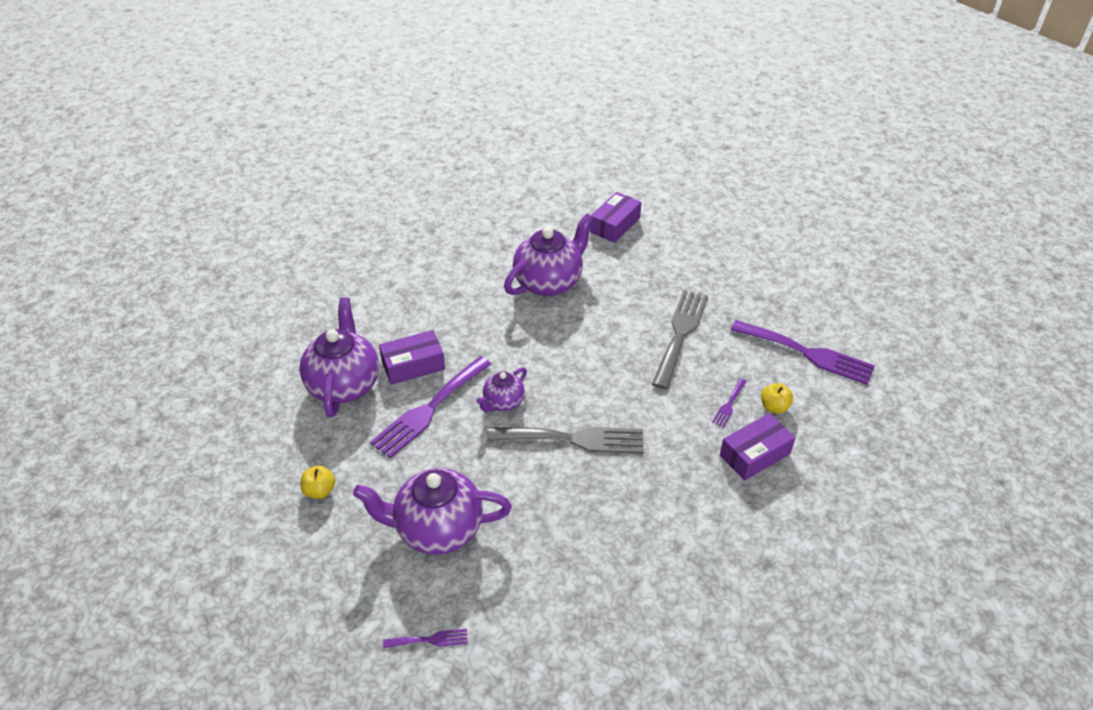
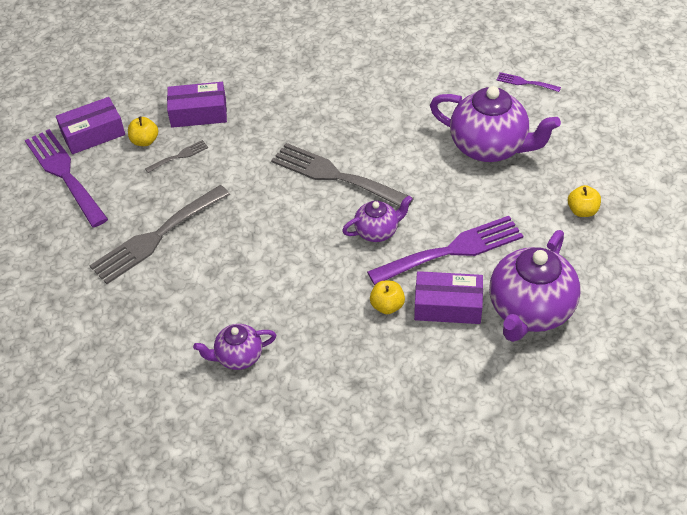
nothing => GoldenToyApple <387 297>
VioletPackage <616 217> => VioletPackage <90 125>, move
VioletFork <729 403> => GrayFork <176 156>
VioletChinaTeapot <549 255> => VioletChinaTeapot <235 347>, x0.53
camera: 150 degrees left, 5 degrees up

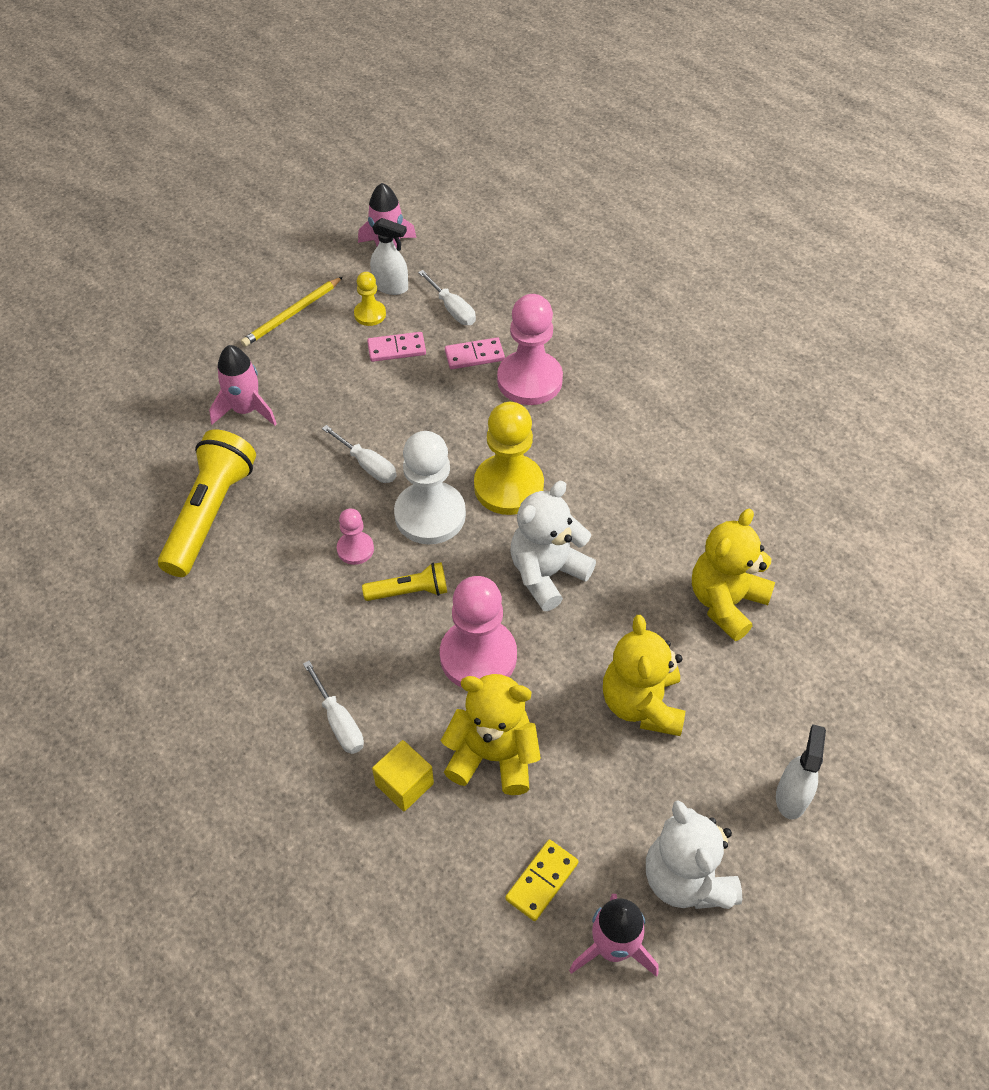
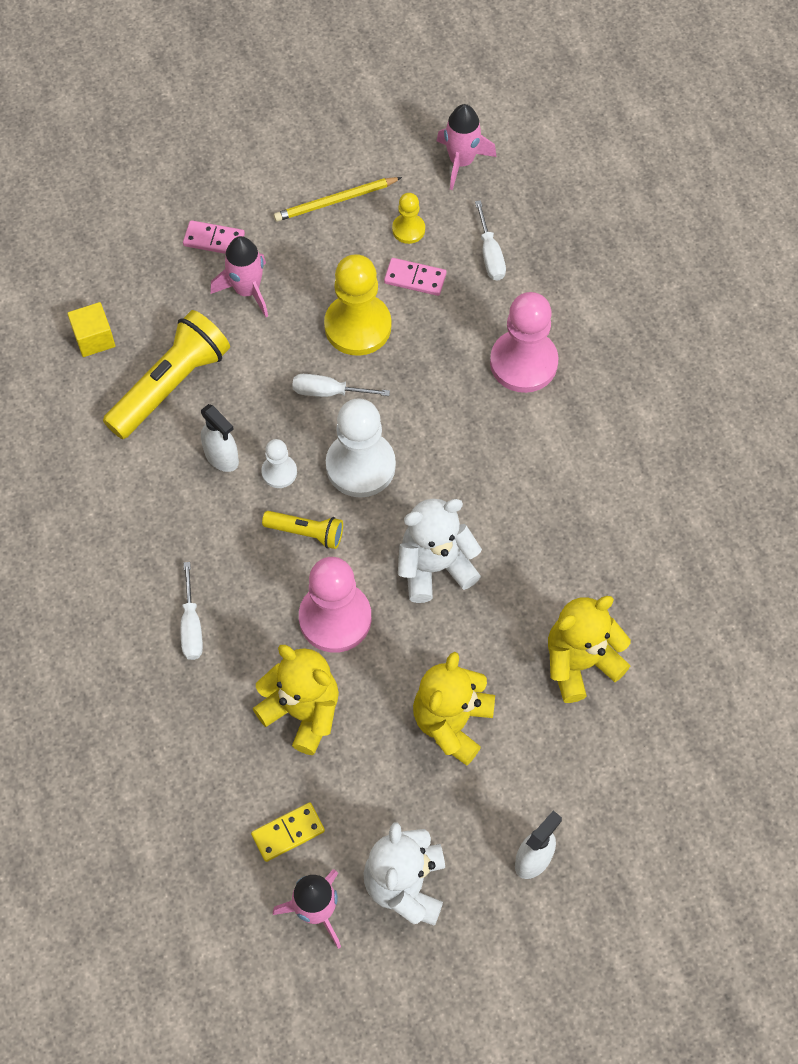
WhiteSprayCleaner <389 256> => WhiteSprayCleaner <220 438>, move
GoldenBlock <403 776> => GoldenBlock <91 329>, move
PinkDominoPiece <475 353> => PinkDominoPiece <214 237>, move
GoldenChessPawn <509 458> => GoldenChessPawn <357 305>, move
PinkChessPawn <355 537> => WhiteChessPawn <279 463>
WhiteScrewdriver <359 454> => WhiteScrewdriver <341 385>, 120 degrees clockwise
camera: 25 degrees right, 10 degrees up

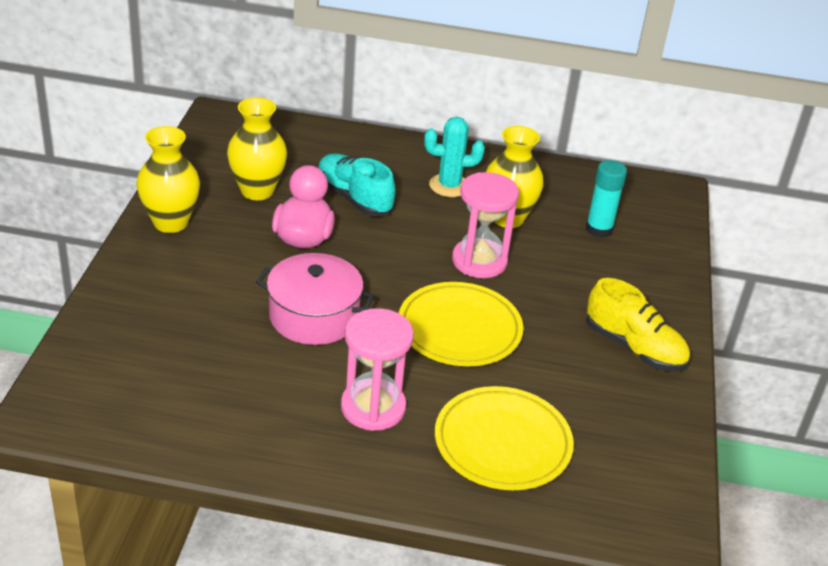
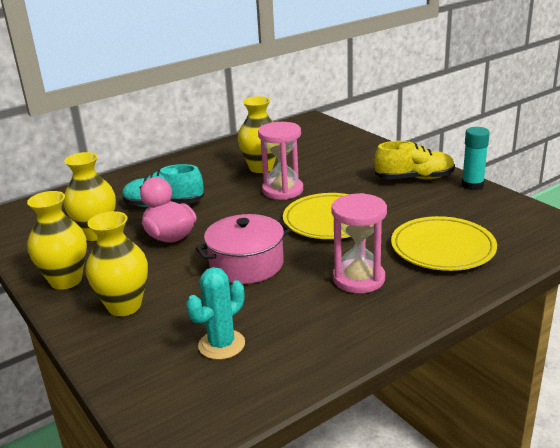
nothing => GoldenTallVase <117 263>
TurquoiseCactus <454 157> => TurquoiseCactus <215 313>, move
TurquoiseGlue <606 199> => TurquoiseGlue <475 158>, move
camera: 40 degrees left, 10 degrees down

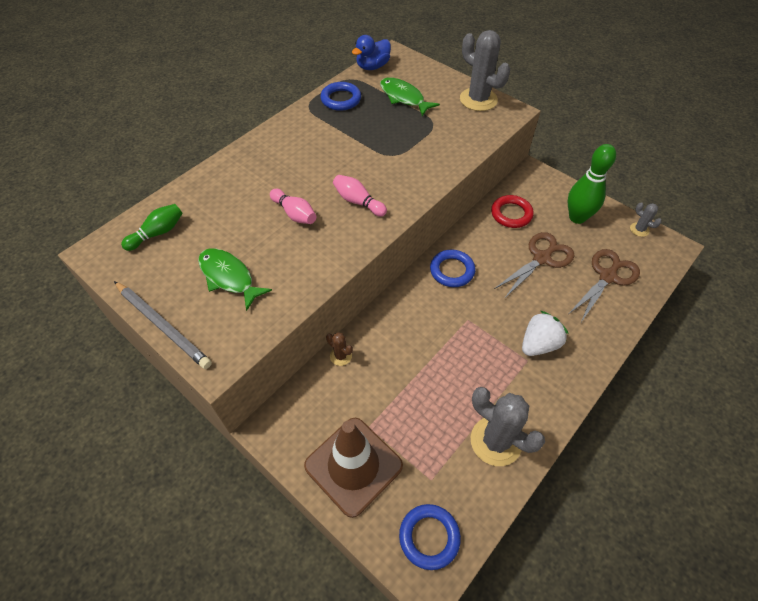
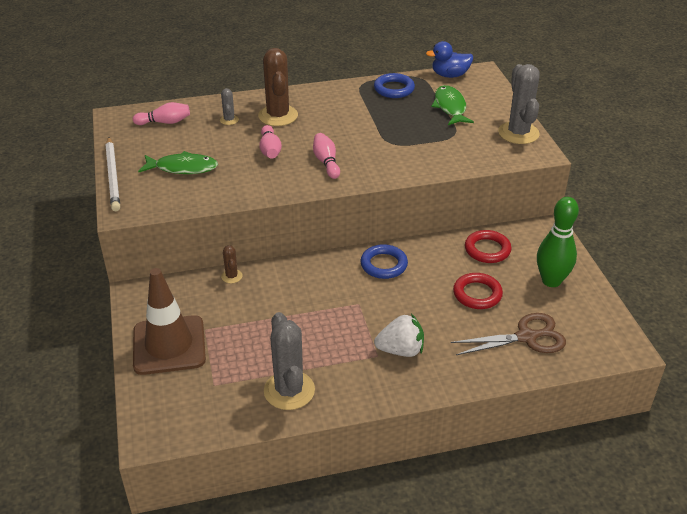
CobaltRing <430 537> => nothing
nothing => DarkBrownCactus <278 87>
GrayCactus <646 219> => GrayCactus <229 106>, move
DarkBrownShears <534 265> => RedRing <478 291>
GrayLeadPencil <163 325> => WhiteLeadPencil <112 174>
LeafGreenTenpin <152 227> => PinkTenpin <161 113>
LeafGreenFishFigure <235 279> => LeafGreenFishFigure <178 162>, 105 degrees clockwise
camera: 35 degrees right, 15 degrees down

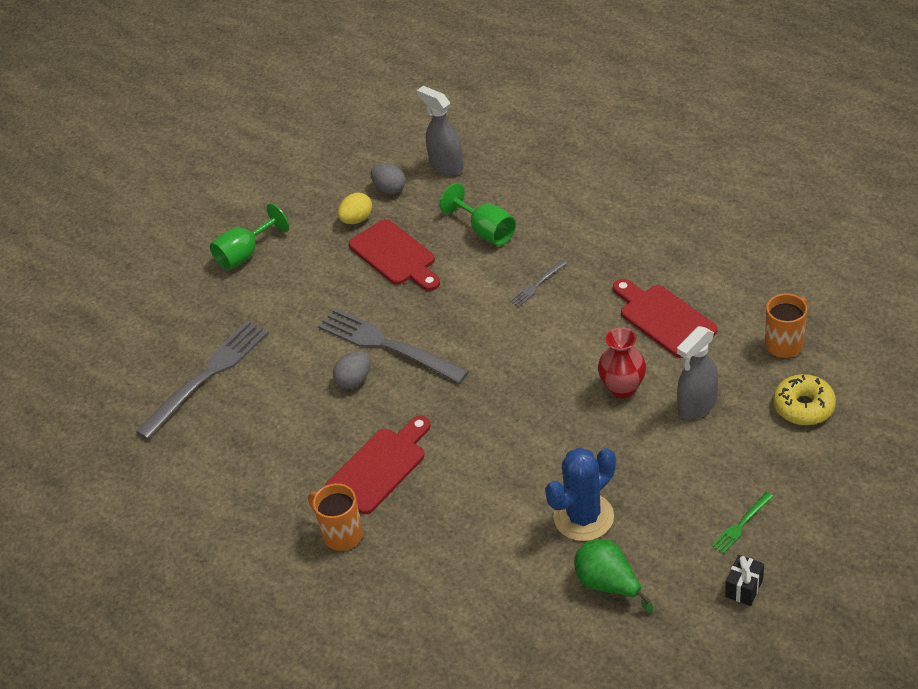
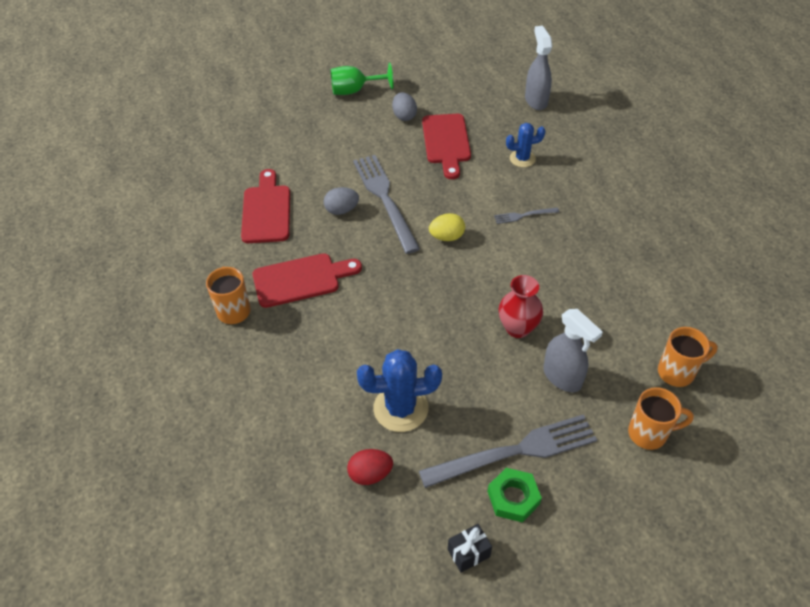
GrayFork <202 380> => GrayFork <508 451>, move
GoldenEggShape <355 208> => GoldenEggShape <447 227>, move
GrayEggShape <388 178> => GrayEggShape <404 106>, move
RedChoppingBoard <665 318> => RedChoppingBoard <265 206>, move
LeafGreenGoblet <478 214> => CobaltCactus <525 145>
LeafGreenPear <613 576> => RedEggShape <370 467>
LeafGreenFork <743 523> => LeafGreenHexagonNut <514 495>
GoldenGlazedDonut <804 399> => OrangeCoffeeMug <661 418>
GraySprayCleaner <697 373> => GraySprayCleaner <573 350>, 120 degrees counterclockwise
camera: 30 degrees right, 5 degrees up

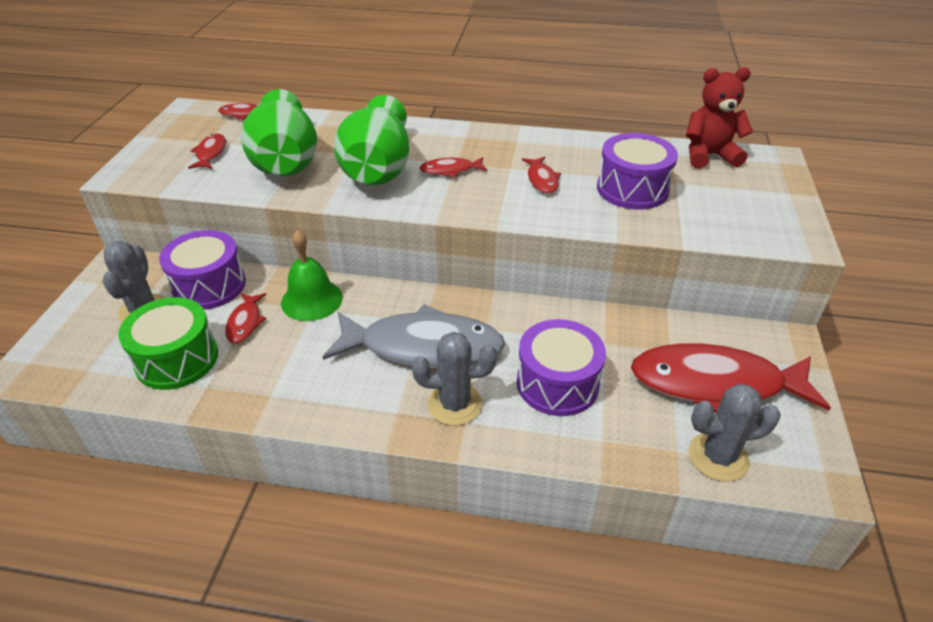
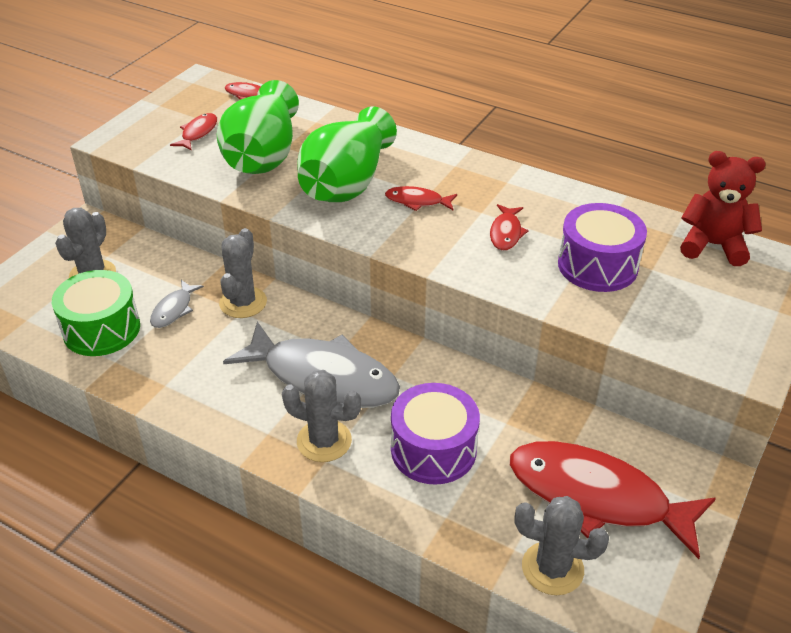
VioletToyDrum <202 270> => nothing
LeafGreenBell <312 275> => GrayCactus <243 273>
RedFishFigure <245 318> => GrayFishFigure <177 304>
camera: 20 degrees right, 0 degrees up

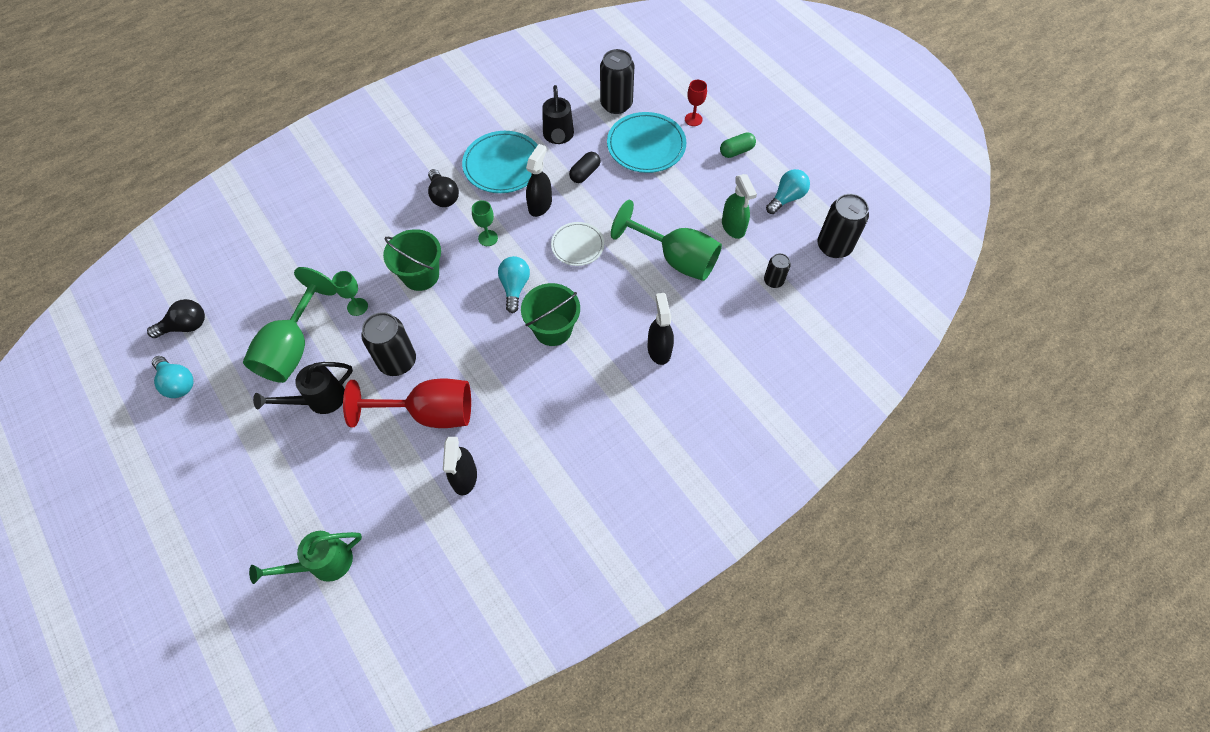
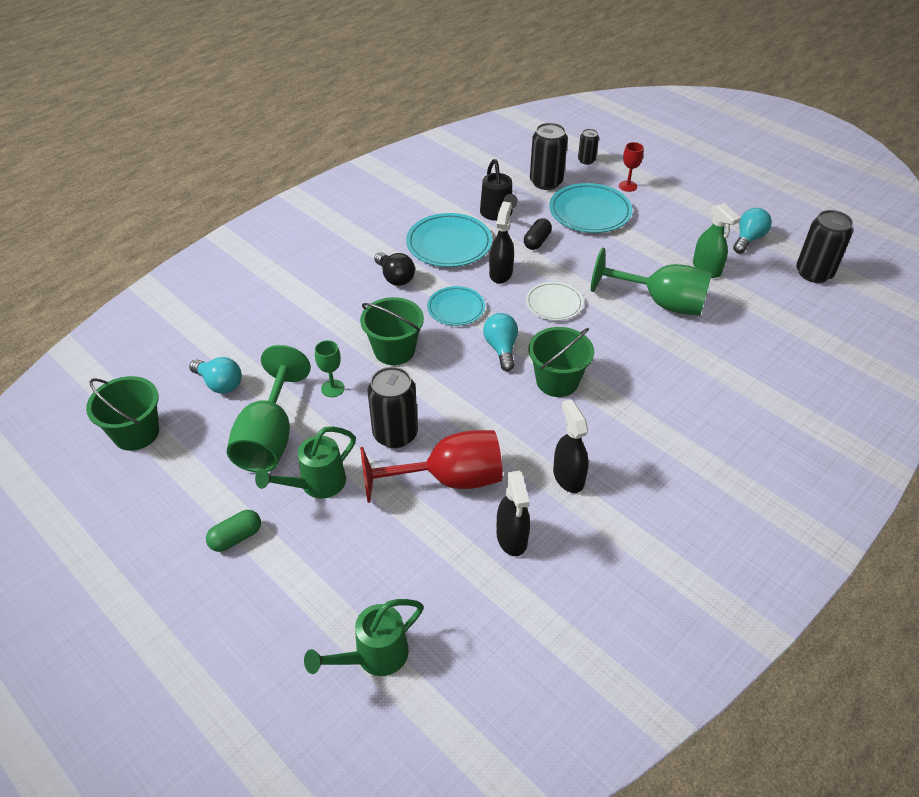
TurquoiseLightBulb <172 377> => TurquoiseLightBulb <215 375>, move
JetBlackSprayCleaner <660 329> => JetBlackSprayCleaner <571 446>, move
LeafGreenPillShape <738 145> => LeafGreenPillShape <233 531>, move
JetBlackSodaCan <777 270> => JetBlackSodaCan <588 147>, move
JetBlackLightBulb <176 318> => LeafGreenSandBucket <122 413>
LeafGreenGoblet <485 223> => TurquoiseFlatDish <456 306>
JetBlackWateringCan <303 388> => LeafGreenWateringCan <305 462>
camera: 10 degrees left, 15 degrees down

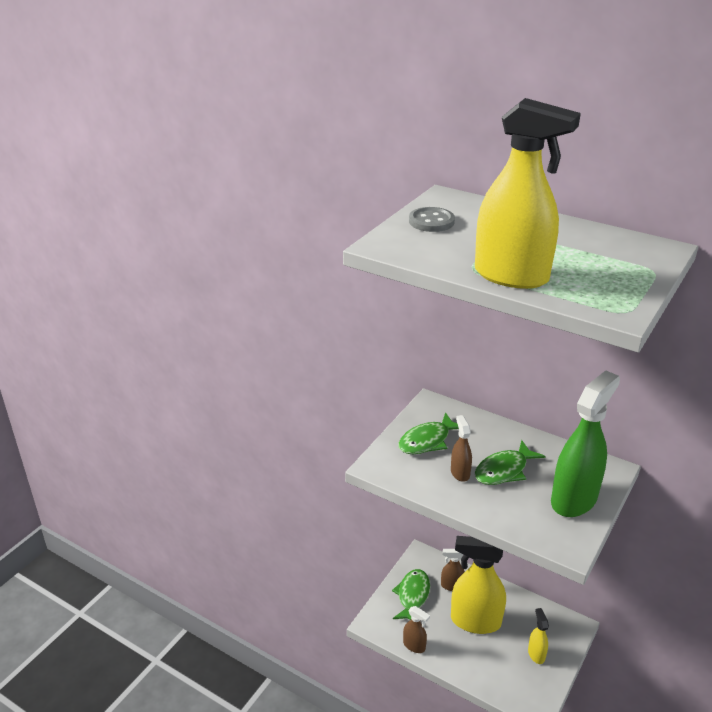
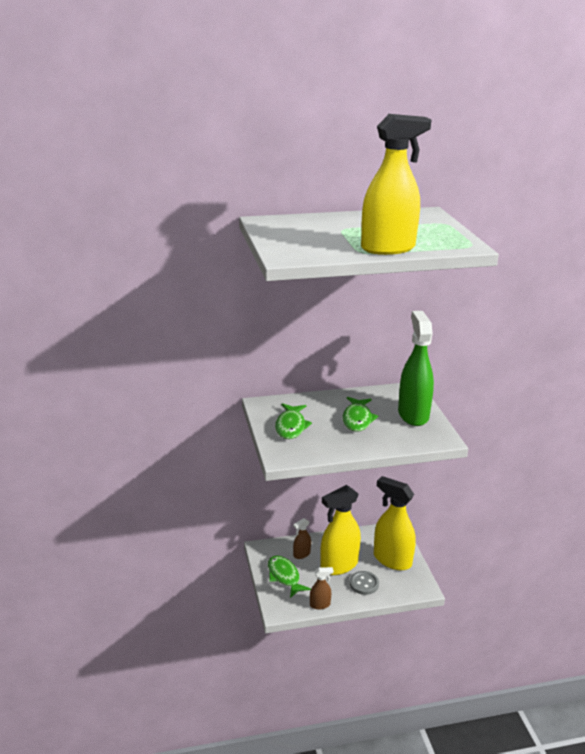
DarkBrownSprayCleaner <461 448> => nothing
GrayShirtButton <432 219> => GrayShirtButton <364 583>, move
GoldenSprayCleaner <538 636> => GoldenSprayCleaner <395 523>, x2.13
camera: 45 degrees left, 5 degrees down

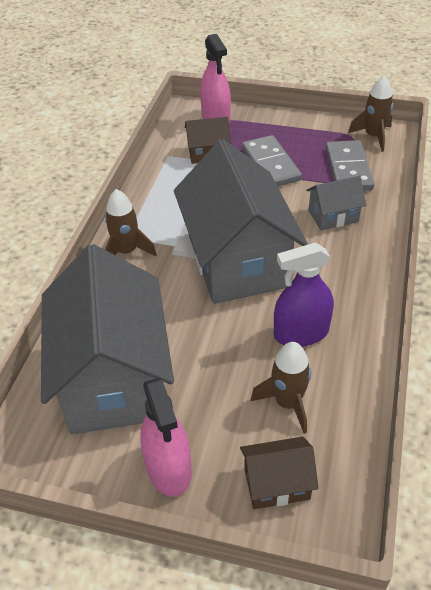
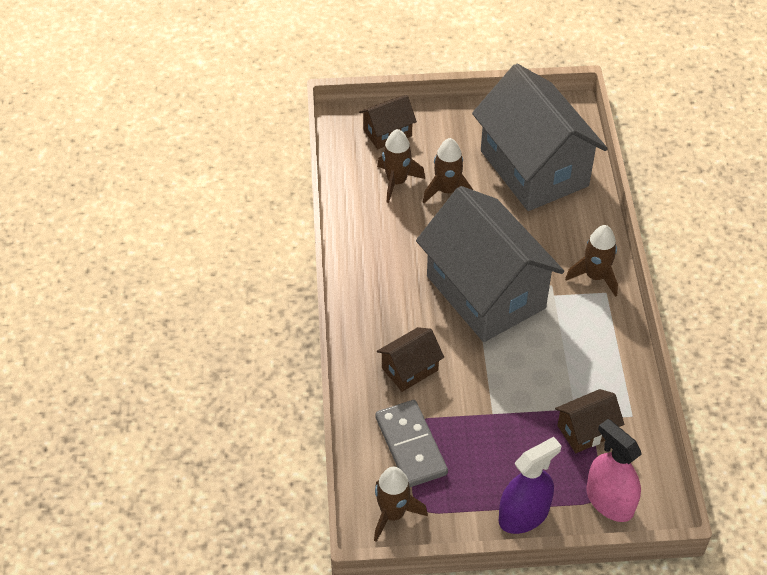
PinkSprayCleaner <166 437> => nothing
GrayDominoPiece <272 160> => nothing
nothing => DarkBrownToyRocket <448 170>
VioletSprayCleaner <304 294> => VioletSprayCleaner <529 485>, move
GrayCottage <336 203> => DarkBrownCottage <410 359>
camera: 160 degrees right, 5 degrees up

